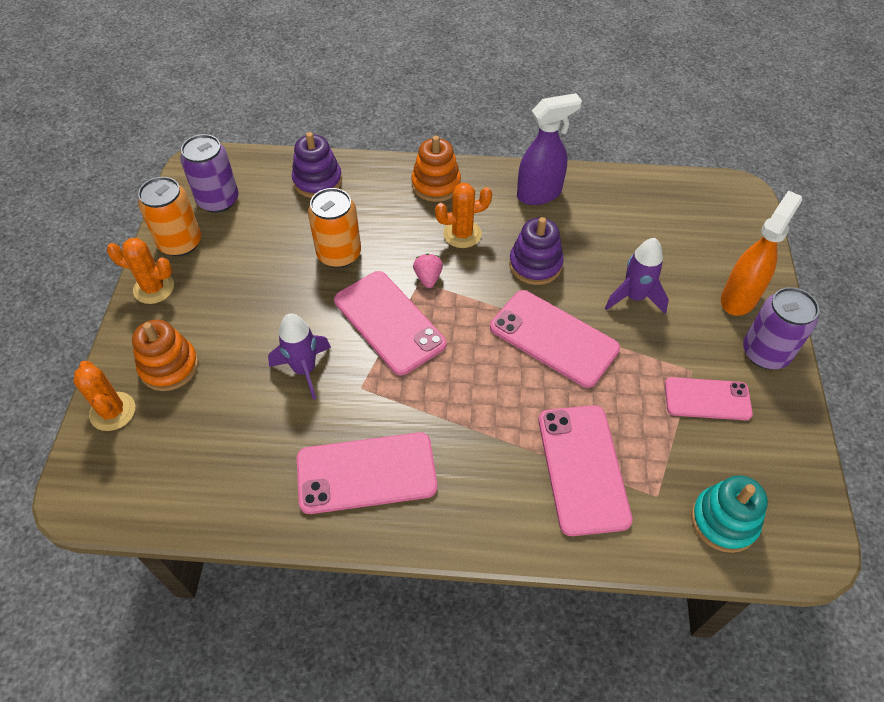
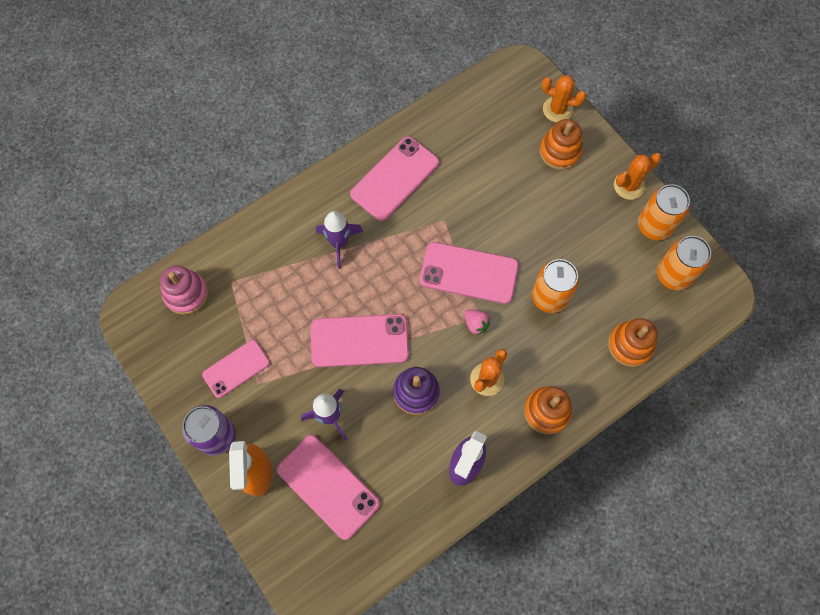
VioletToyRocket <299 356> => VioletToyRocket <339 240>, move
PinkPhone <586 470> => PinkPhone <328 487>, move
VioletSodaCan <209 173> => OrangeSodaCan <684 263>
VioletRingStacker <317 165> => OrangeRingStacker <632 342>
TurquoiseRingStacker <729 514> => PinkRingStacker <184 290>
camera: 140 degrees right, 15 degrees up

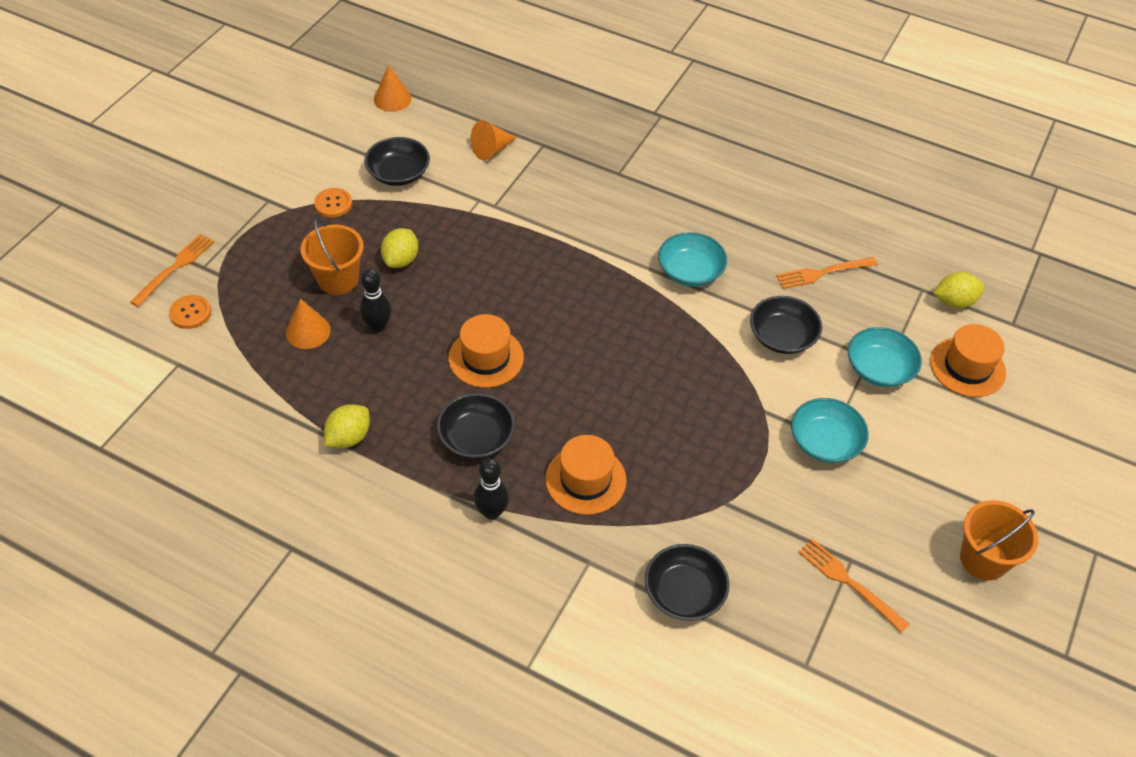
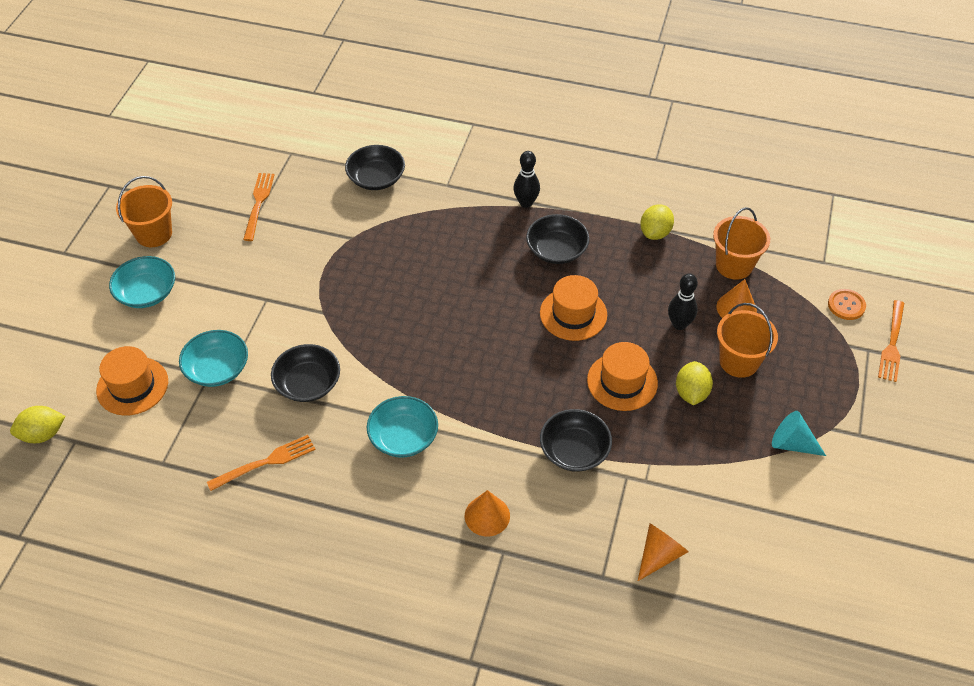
nothing => OrangeSandBucket <741 243>
JetBlackBowl <397 161> => JetBlackBowl <576 440>, move
OrangeConeShape <393 88> => OrangeConeShape <487 513>, move
OrangeTopHat <586 475> => OrangeTopHat <622 376>, move
TurquoiseBowl <830 430> => TurquoiseBowl <142 282>, move
GoldenToyLemon <959 290> => GoldenToyLemon <38 424>, move
OrangeShirtButton <333 203> => TurquoiseConeShape <799 433>
OrangeFork <853 586> => OrangeFork <259 207>, 120 degrees counterclockwise
camera: 170 degrees right, 0 degrees up

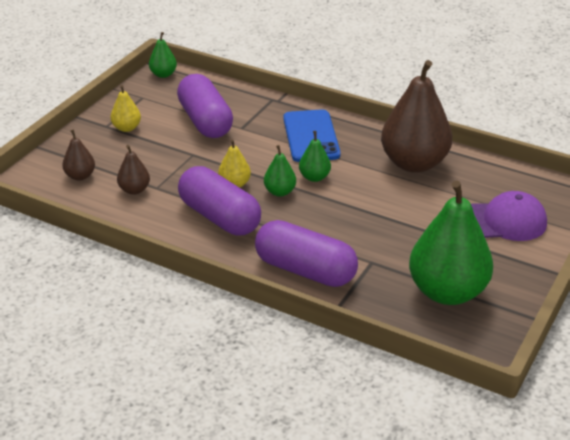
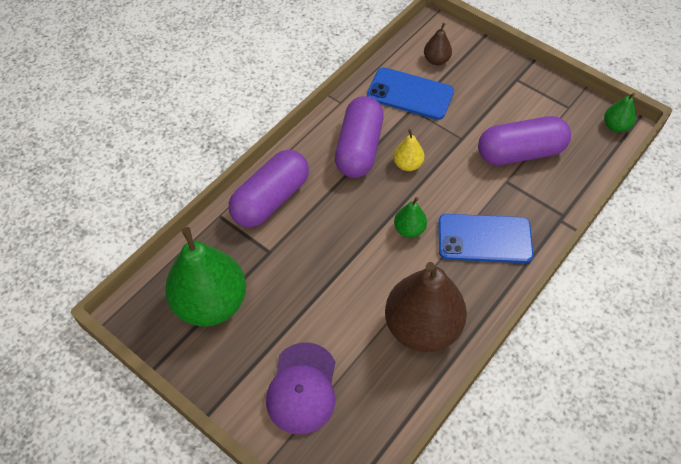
GoldenPear <126 108> => nothing
LeafGreenPear <280 171> => nothing
DarkBrownPear <133 170> => CobaltPhone <410 93>
VioletPillShape <219 200> => VioletPillShape <359 137>, 45 degrees counterclockwise
camera: 100 degrees right, 20 degrees up

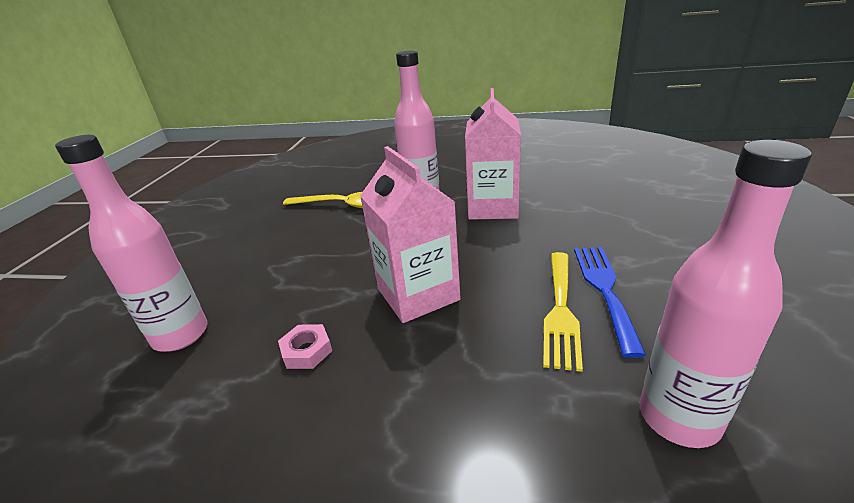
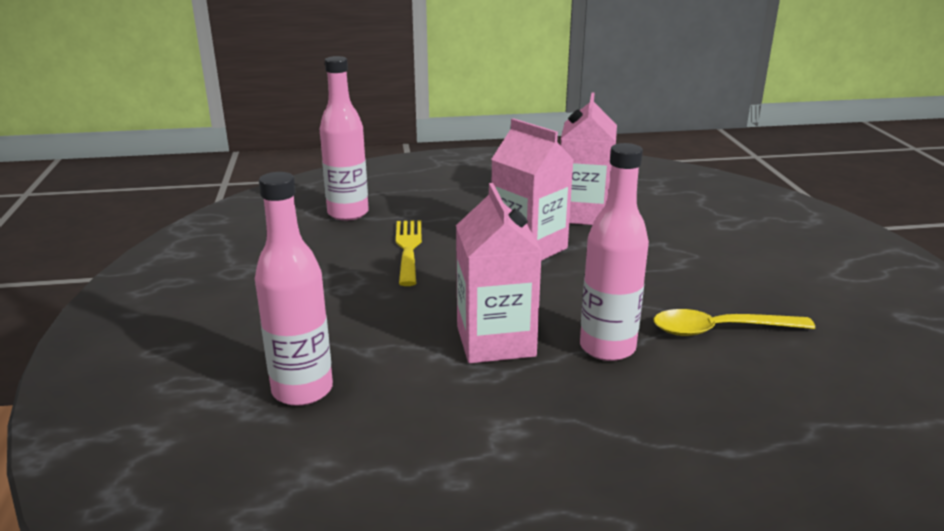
CobaltFork <610 302> => nothing
PinkFlask <131 243> => PinkFlask <294 289>, move
PinkHexagonNut <305 346> => PinkMilkCarton <588 158>
camera: 160 degrees right, 5 degrees down

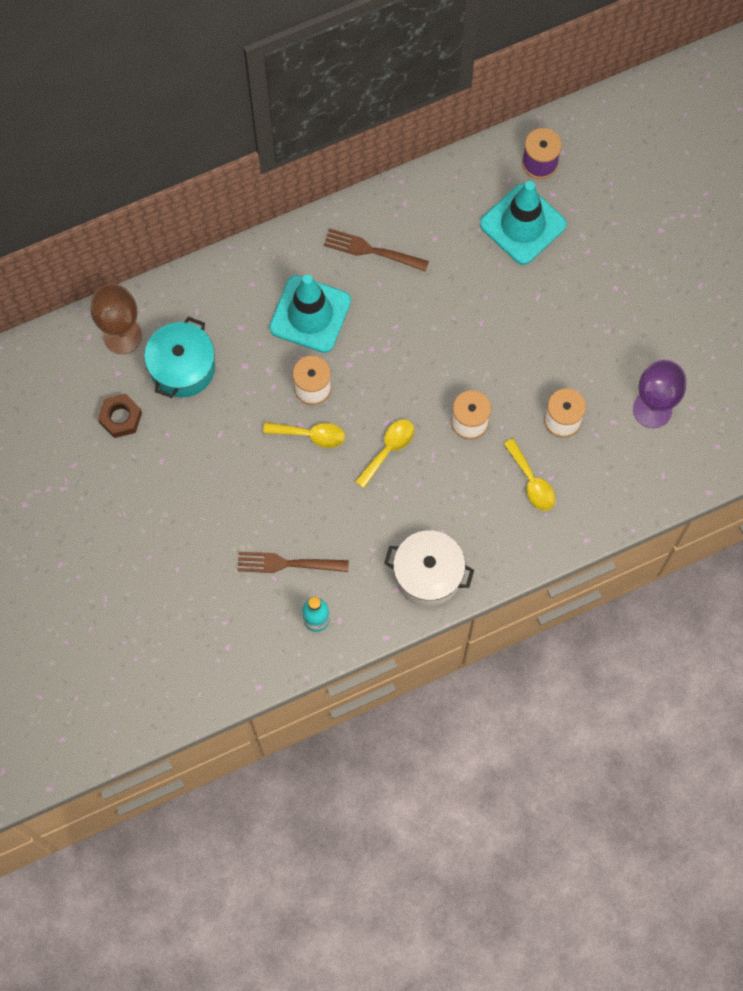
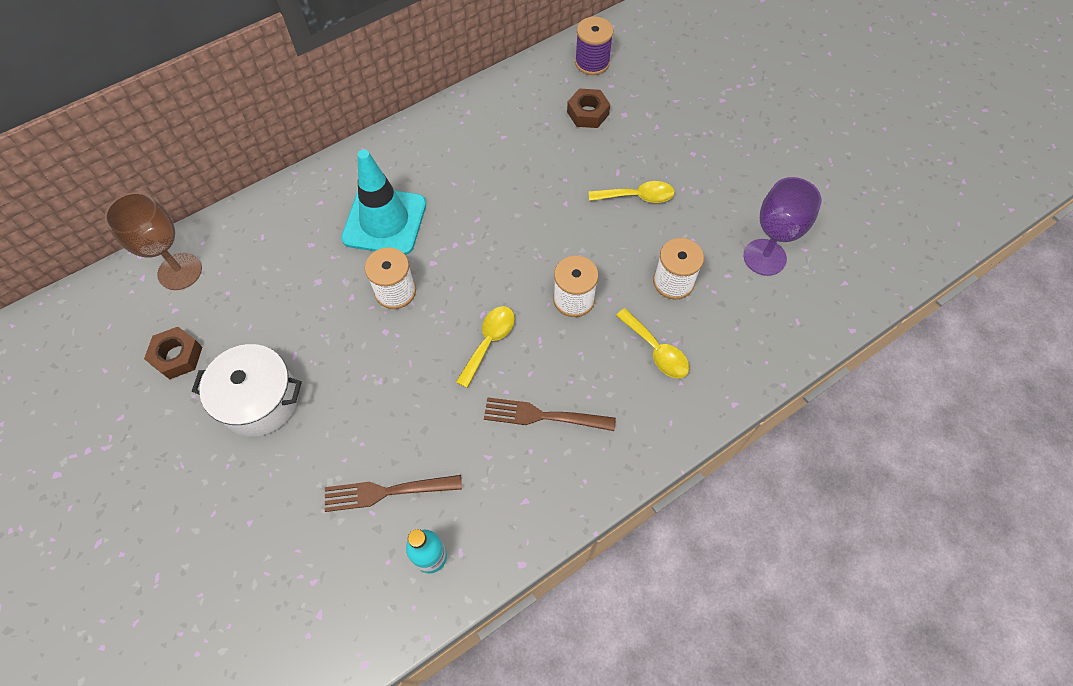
TurquoisePot <179 357> => nothing
GoldenTeaspoon <304 435> => GoldenTeaspoon <632 192>, move
DarkBrownFork <376 250> => DarkBrownFork <550 414>, move
WhitePot <429 568> => WhitePot <247 390>, move
TurquoiseTrafficCone <523 223> => DarkBrownHexagonNut <588 108>
camera: 10 degrees left, 10 degrees down

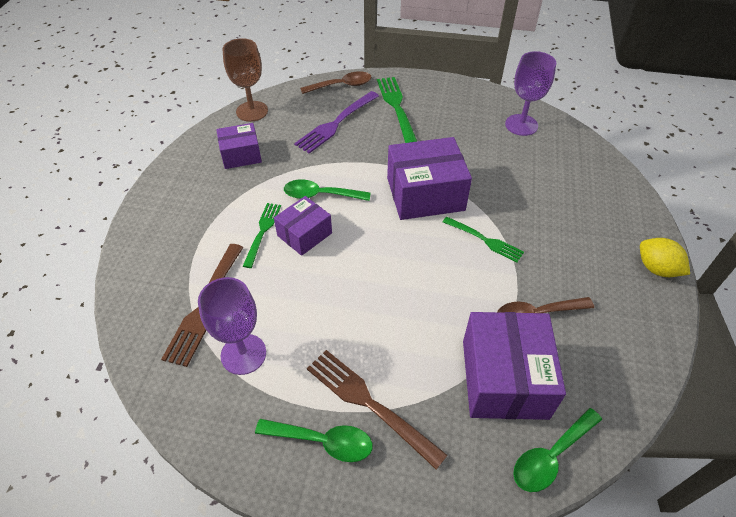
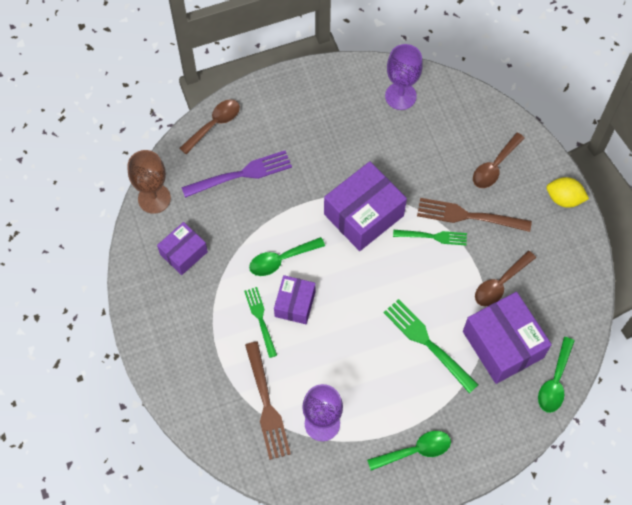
nothing => DarkBrownTeaspoon <499 160>
DarkBrownFork <377 410> => DarkBrownFork <474 215>, move
LeafGreenFork <397 110> => LeafGreenFork <430 346>, move
VioletFork <336 122> => VioletFork <236 174>, 120 degrees counterclockwise
camera: 30 degrees left, 15 degrees up

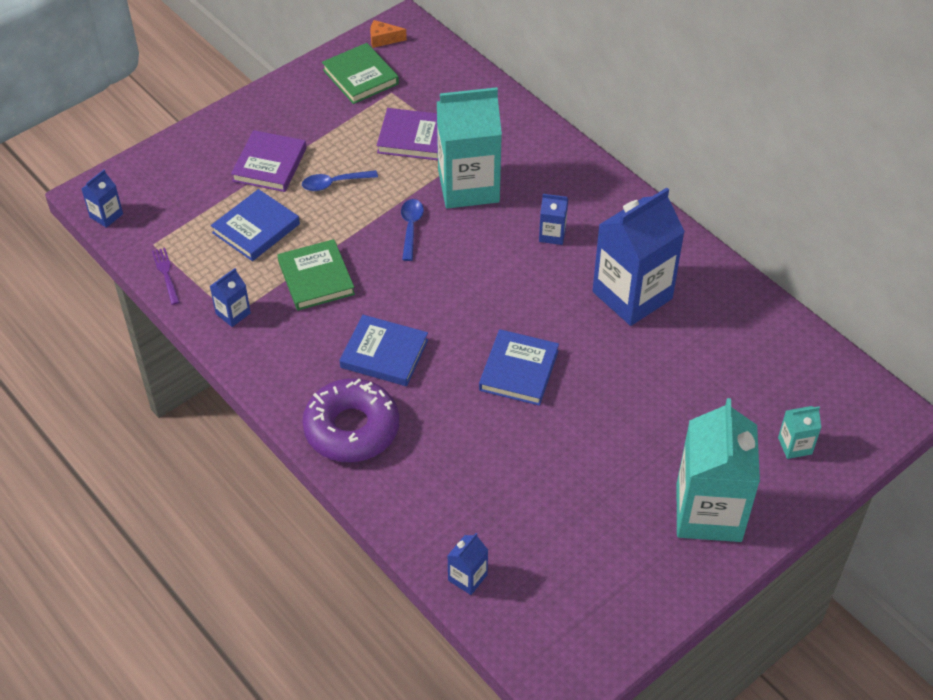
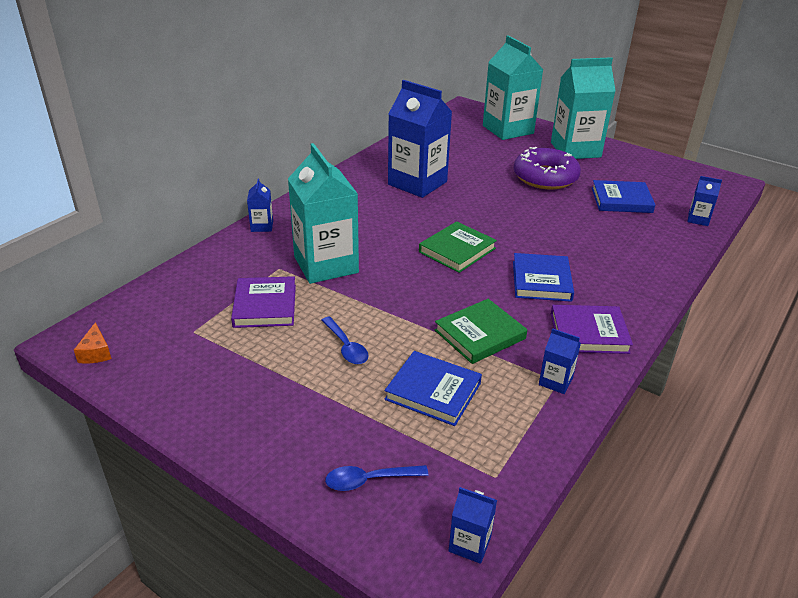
VioletFork <166 276> => nothing
VioletHardback <268 161> => VioletHardback <592 329>, move
VioletGlazedDonut <350 420> => VioletGlazedDonut <547 168>, move
LeafGreenHardback <360 73> => LeafGreenHardback <458 247>, move
CobaltTeaspoon <412 230> => CobaltTeaspoon <376 478>, move
CobaltHardback <519 367> => CobaltHardback <623 196>, move
CobaltMilkCarton <553 219> => CobaltMilkCarton <260 205>, move
TurquoiseMilkCarton <799 432> => TurquoiseMilkCarton <513 87>, x2.31
camera: 105 degrees left, 15 degrees down

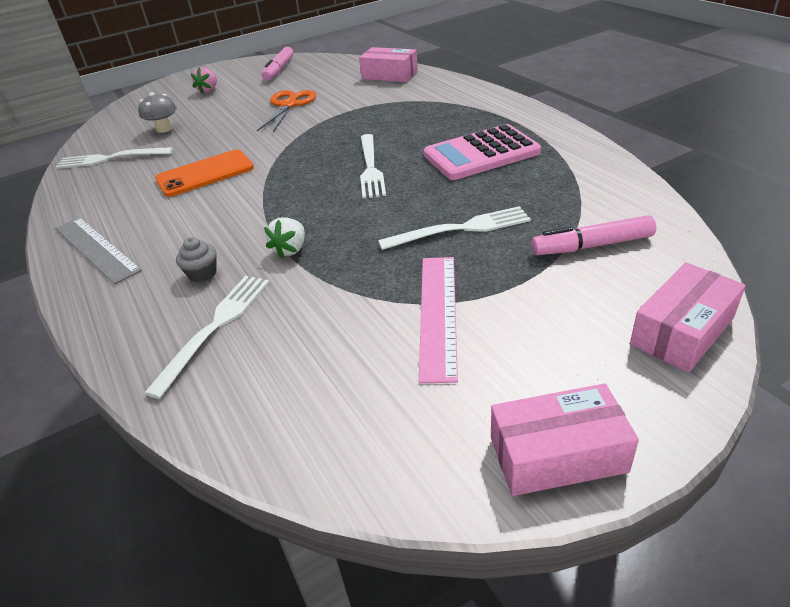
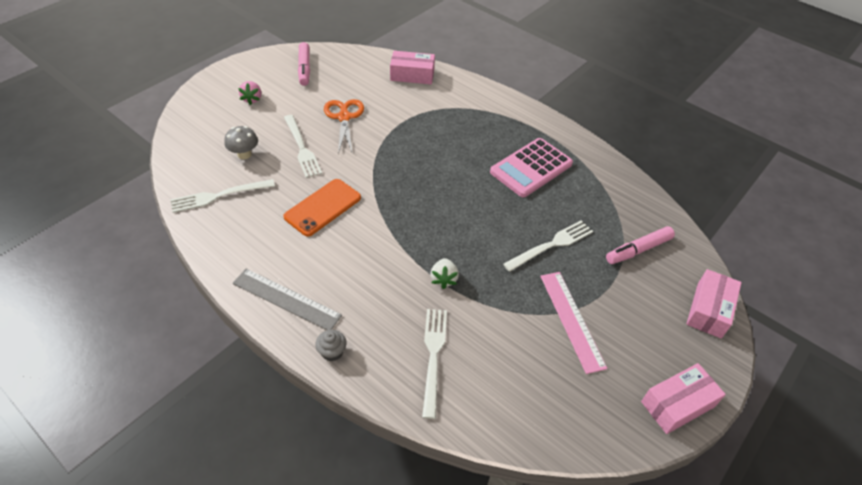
GrayCupcake <196 259> => GrayCupcake <330 345>, move
WhiteFork <373 166> => WhiteFork <303 146>, move
camera: 25 degrees left, 10 degrees up

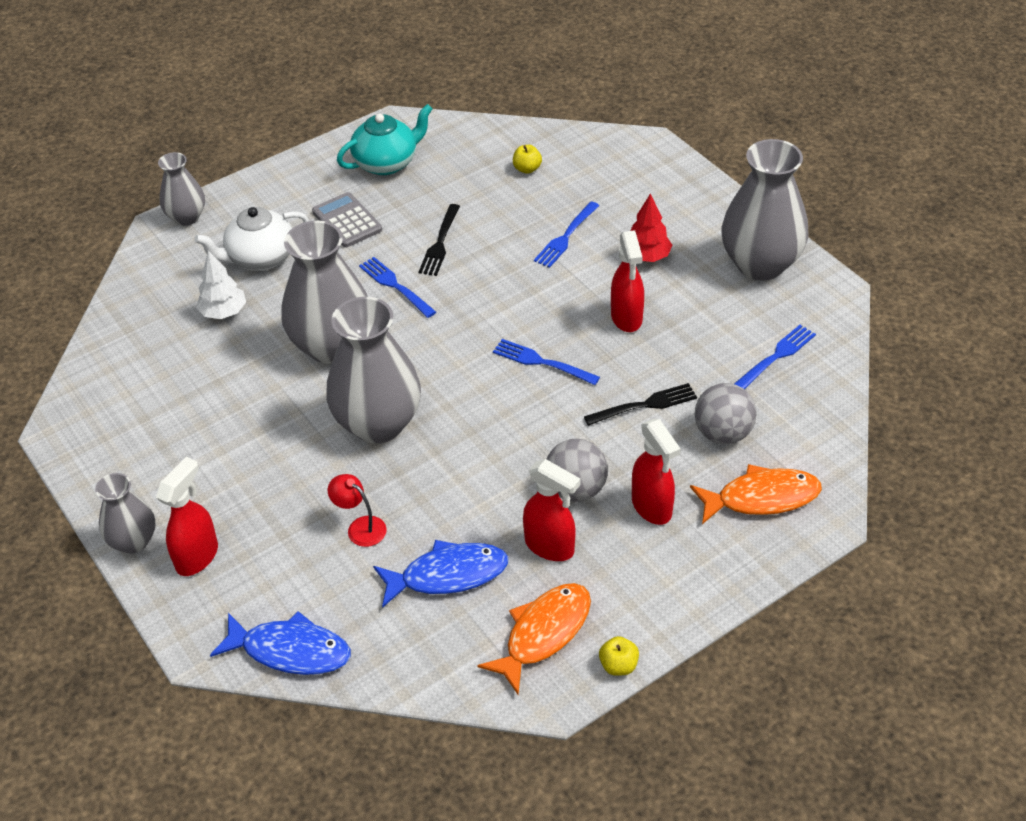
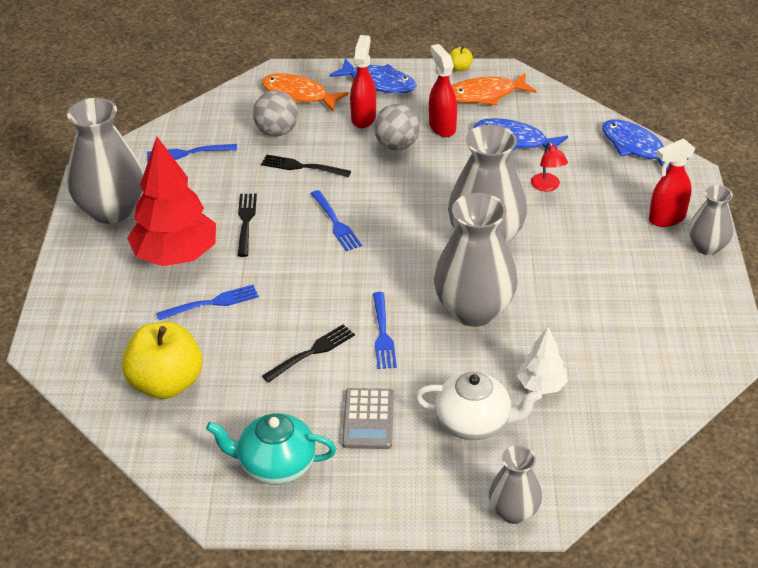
nothing => CobaltFishFigure <373 76>
RedSprayCleaner <627 281> => JetBlackFork <247 225>
GoldenToyApple <527 159> => GoldenToyApple <162 360>, x2.44
RedFirTree <651 227> => RedFirTree <171 201>, x1.96
camera: 145 degrees left, 5 degrees down

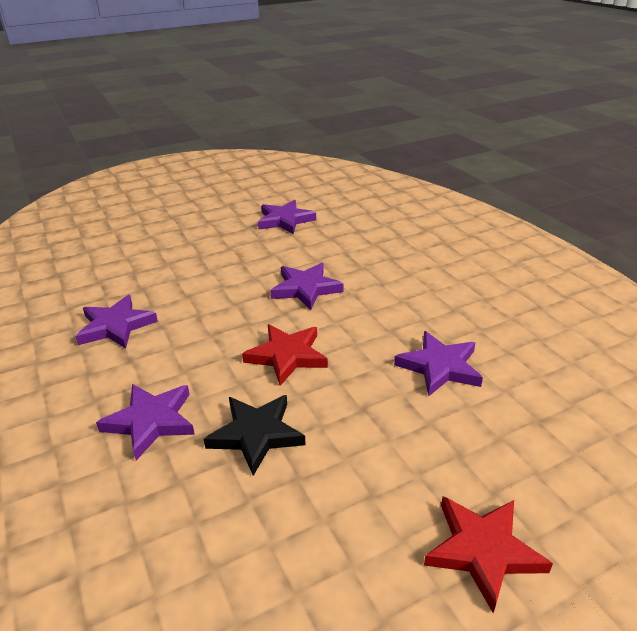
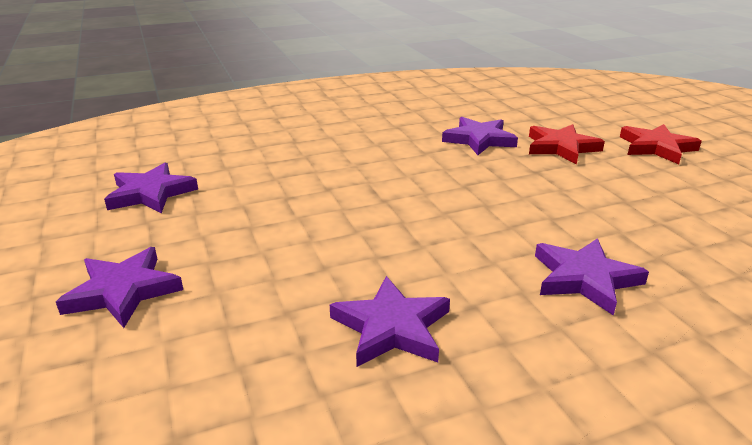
JetBlackFivePointedStar <255 435> => nothing
RedFivePointedStar <285 355> => RedFivePointedStar <567 144>, move
VioletFivePointedStar <306 286> => VioletFivePointedStar <119 287>, move
camera: 85 degrees left, 5 degrees down

